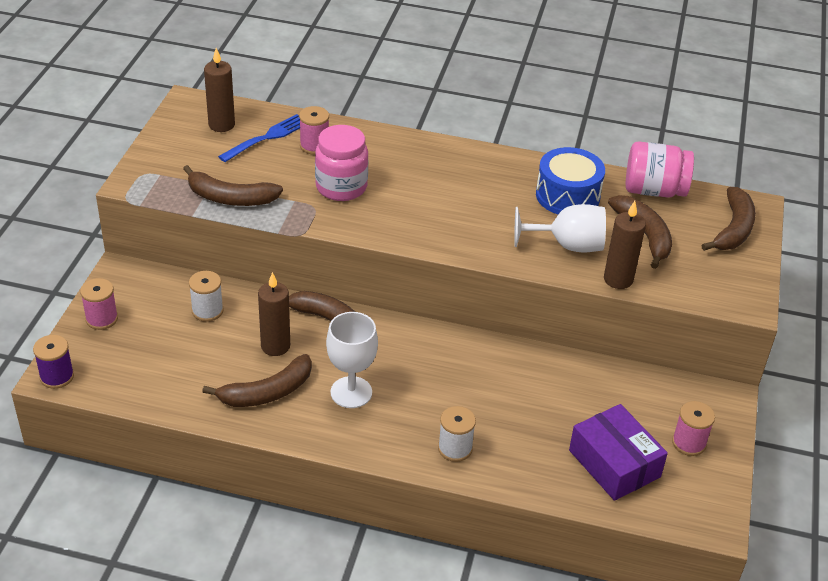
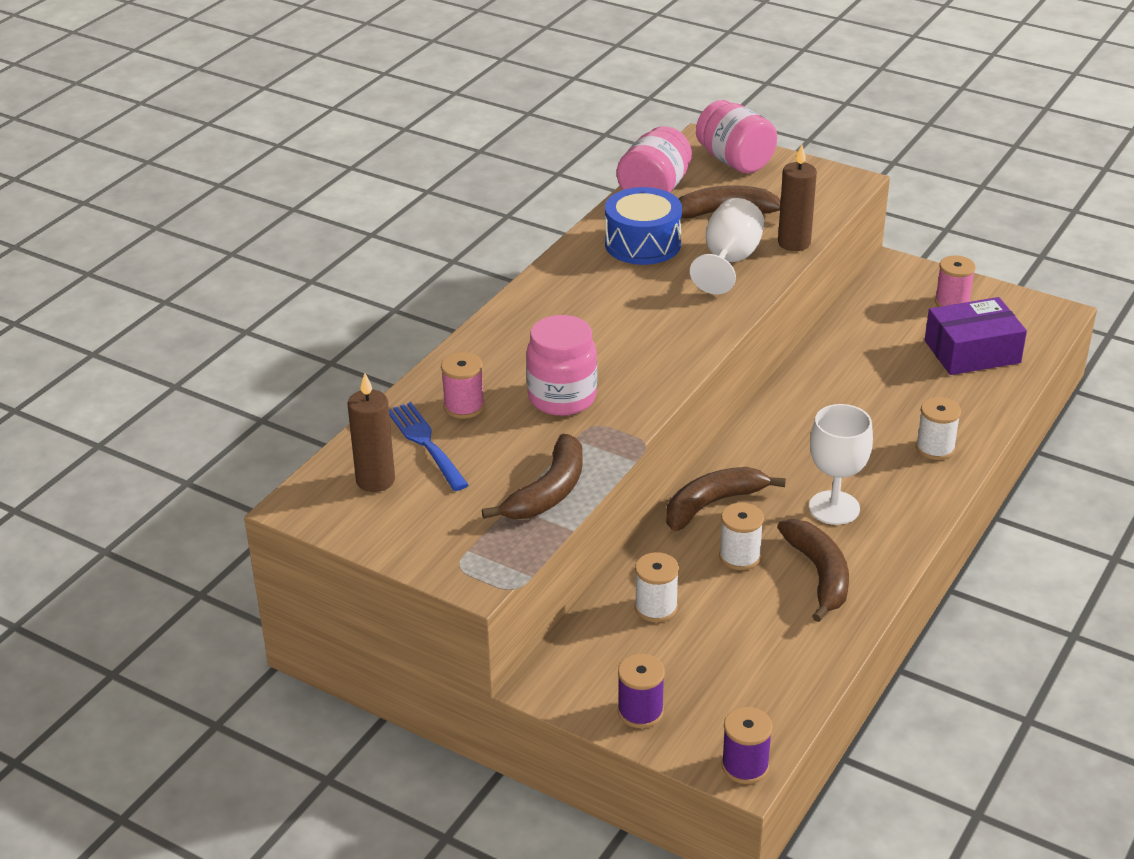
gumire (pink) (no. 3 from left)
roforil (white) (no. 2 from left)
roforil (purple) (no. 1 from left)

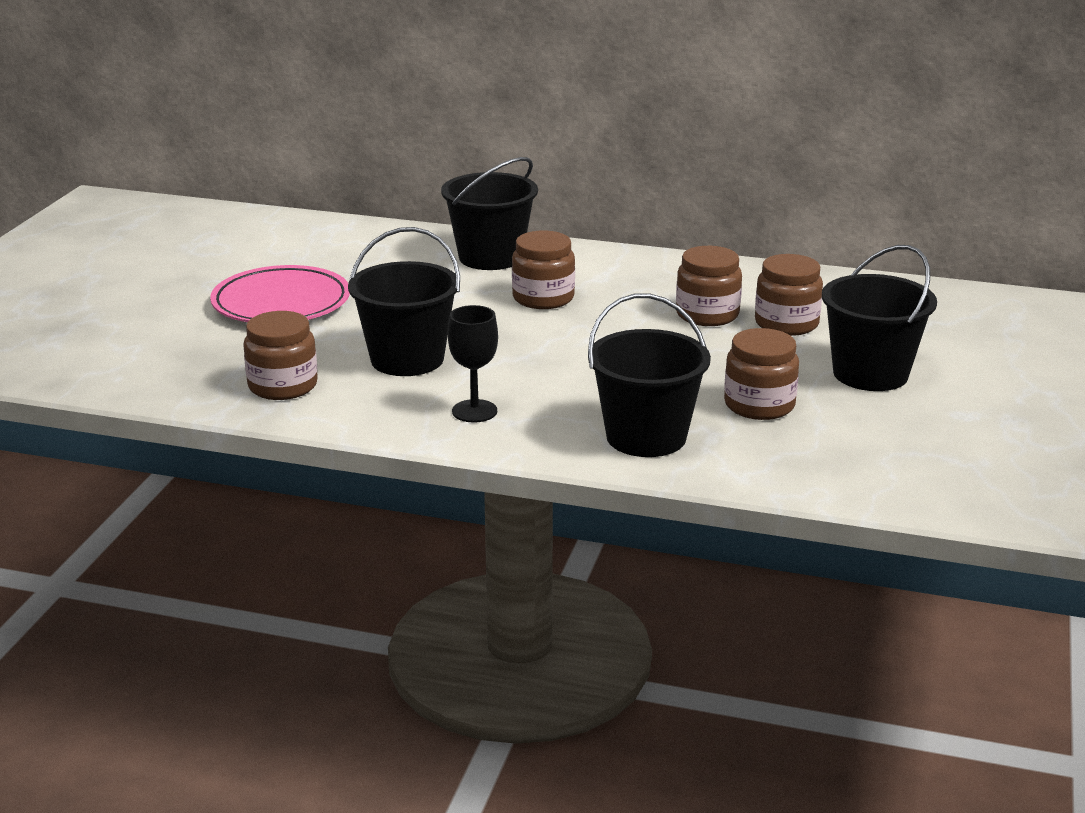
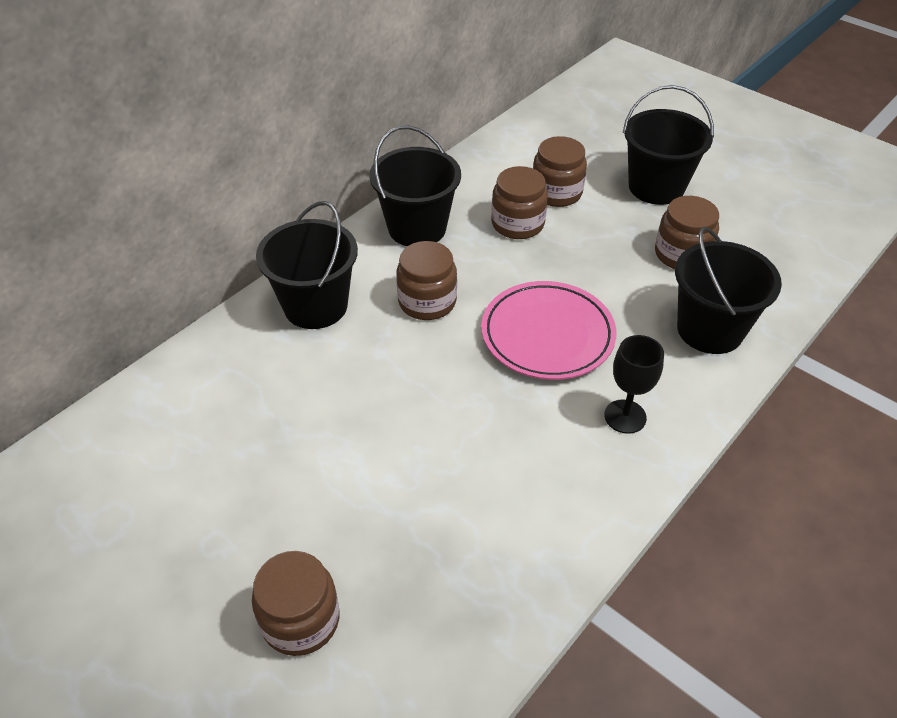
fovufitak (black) (no. 2 from left)
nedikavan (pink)
gumire (brown) (no. 1 from left)

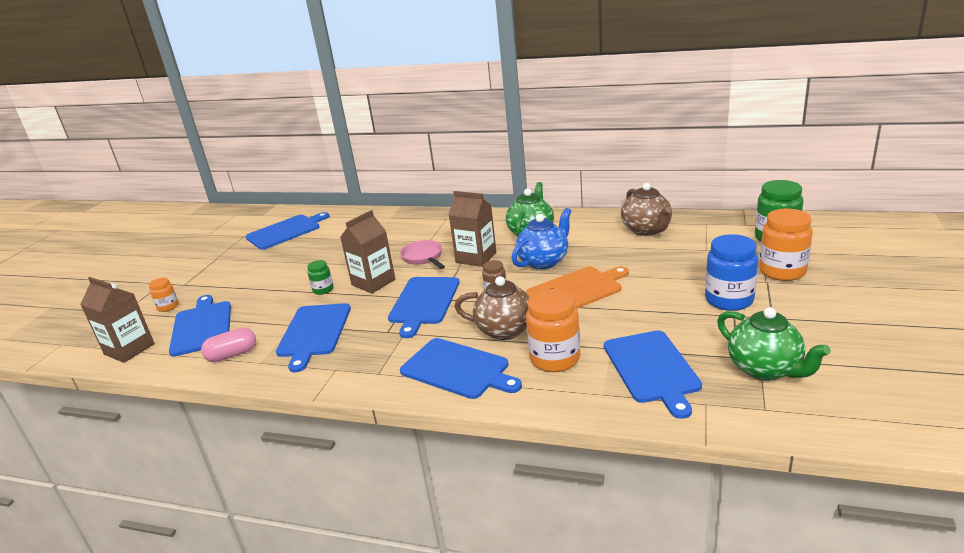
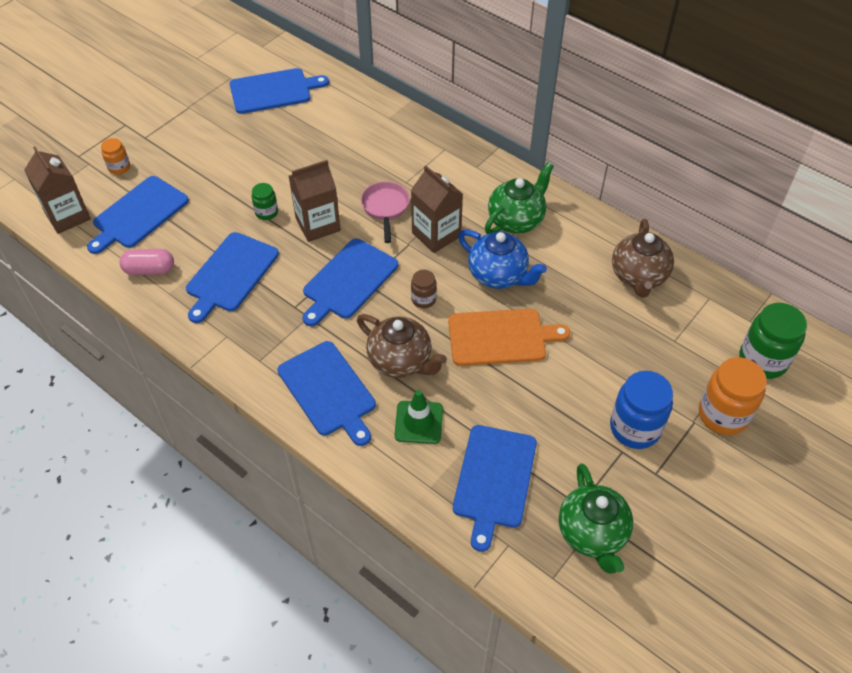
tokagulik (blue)
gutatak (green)
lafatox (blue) (no. 1 from left)

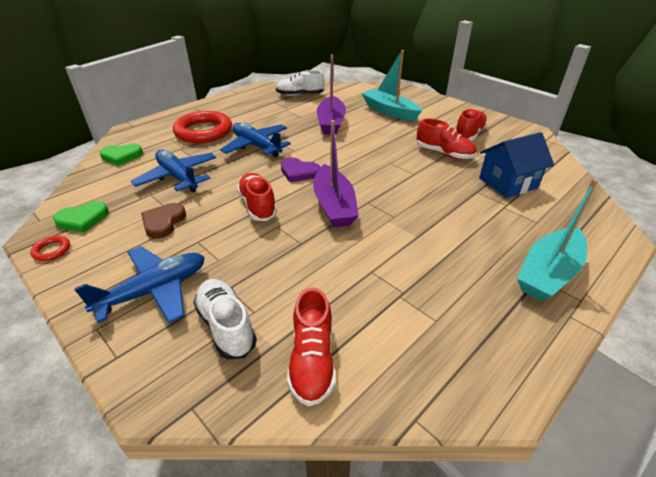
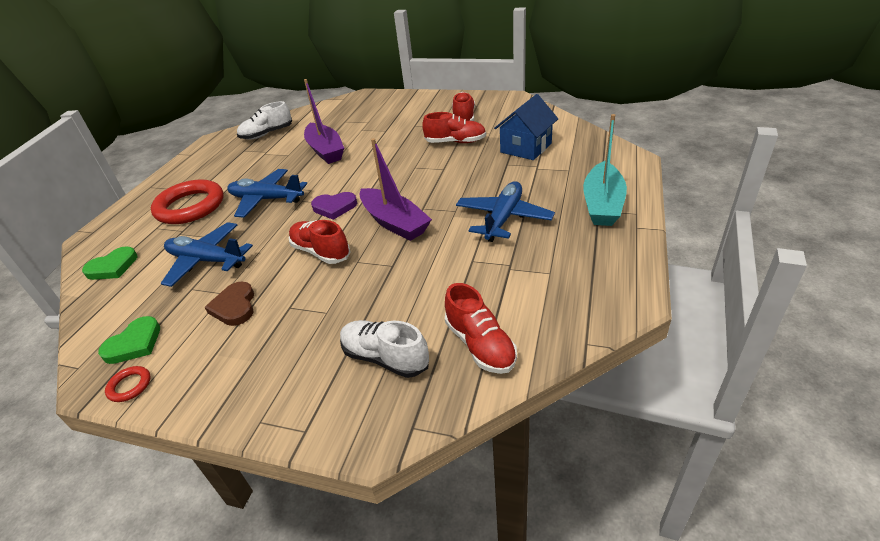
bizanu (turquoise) (no. 1 from left in the first image)
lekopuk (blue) (no. 3 from left)

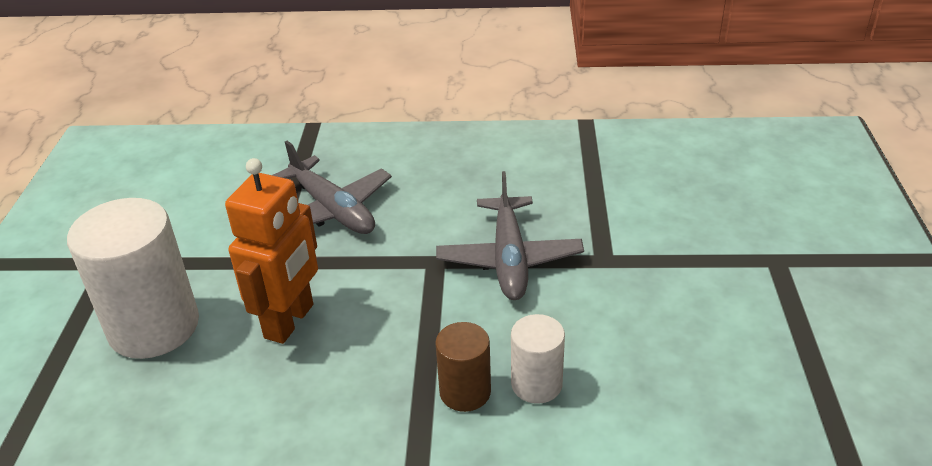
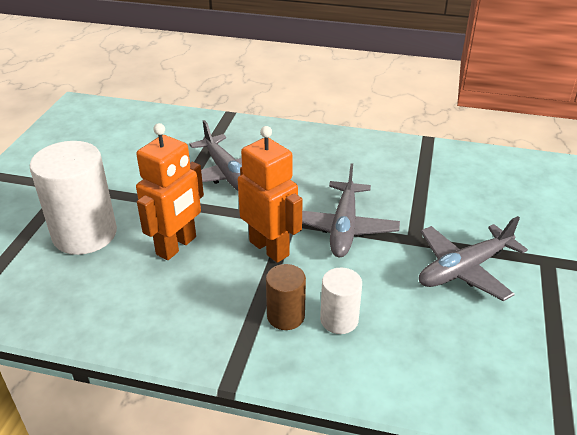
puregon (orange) (no. 2 from left)
lekopuk (grey) (no. 3 from left)

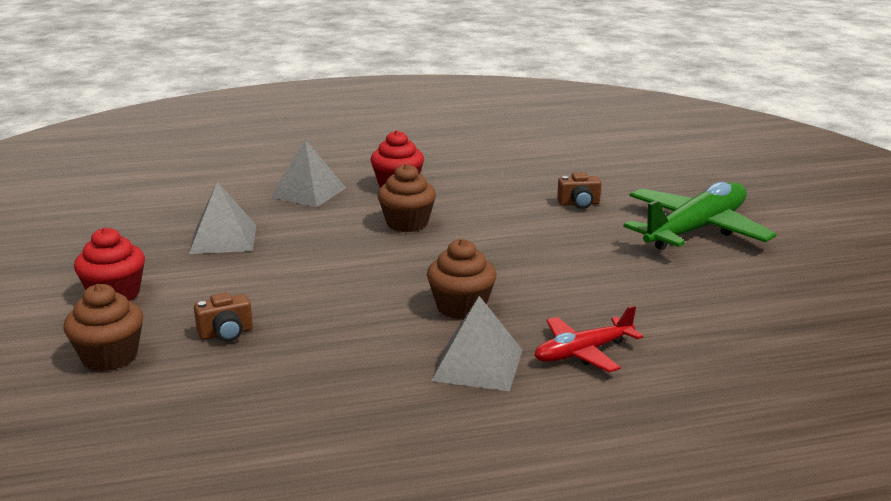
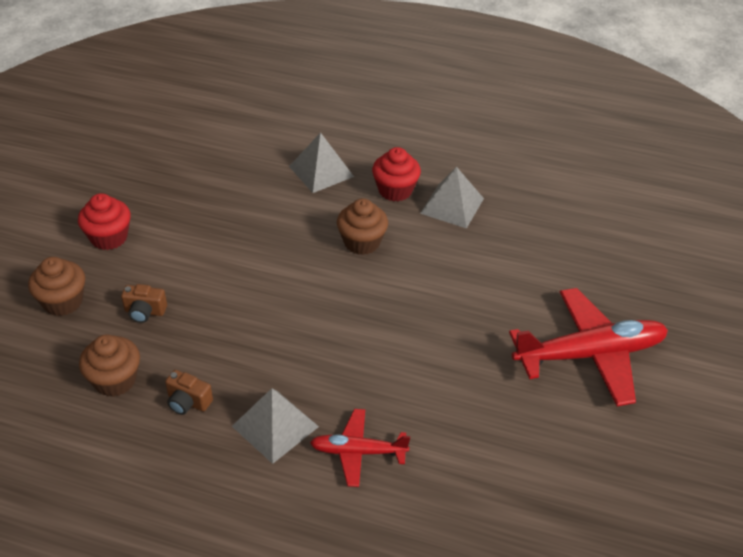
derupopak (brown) (no. 2 from left)
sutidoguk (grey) (no. 3 from left)
lekopuk (red) (no. 2 from left)
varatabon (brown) (no. 2 from left)

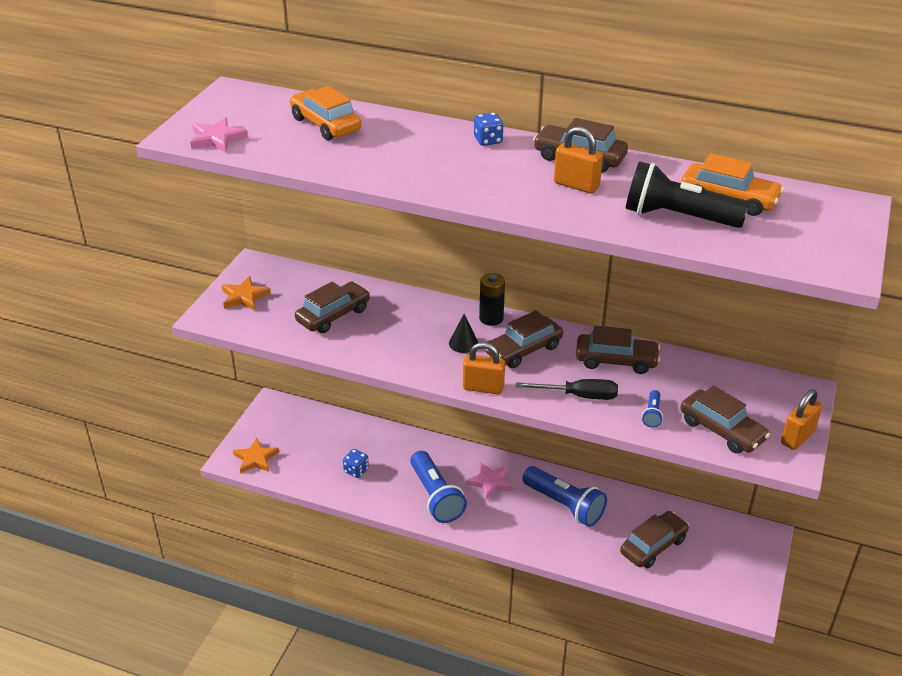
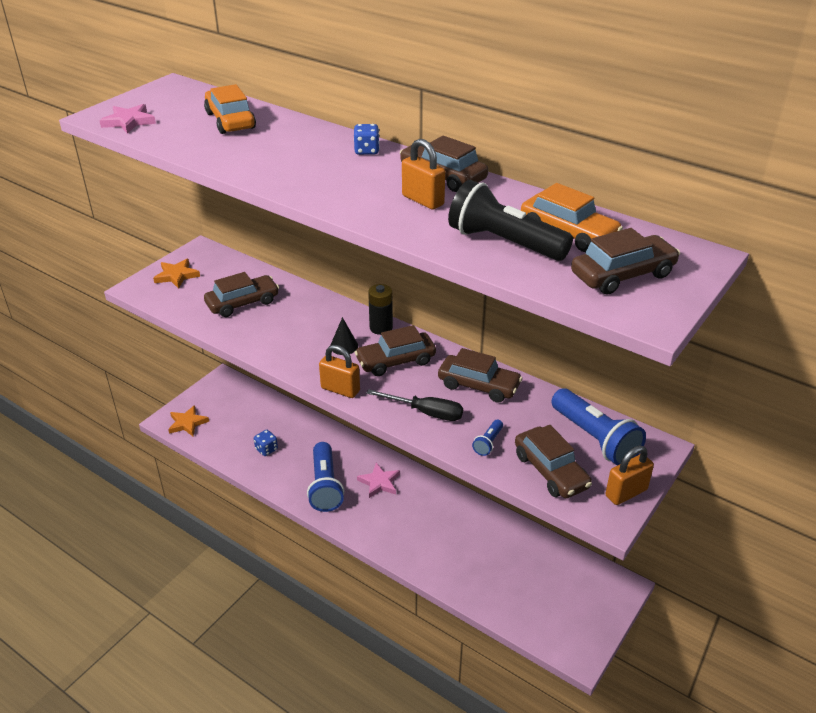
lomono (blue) (no. 3 from left)
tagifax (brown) (no. 6 from left)

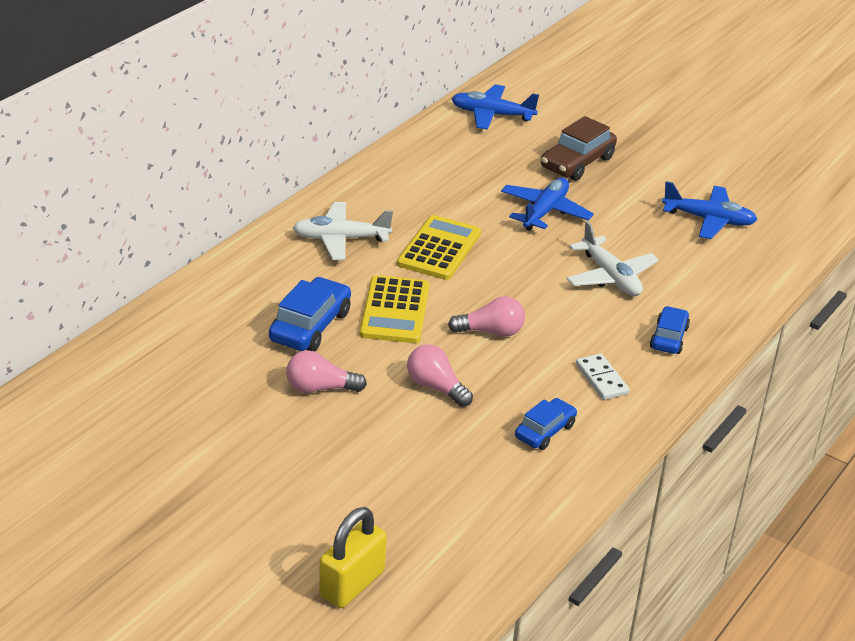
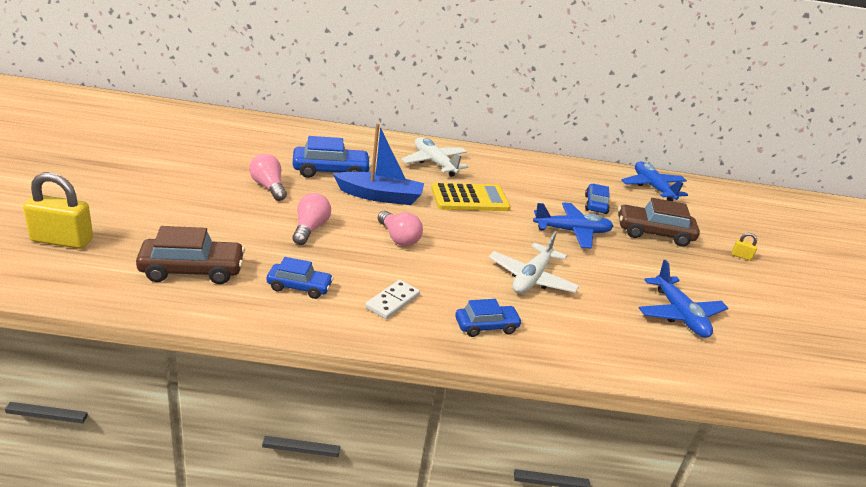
bizanu (blue)
tagifax (blue) (no. 4 from left)
tagifax (brown) (no. 1 from left)
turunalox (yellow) (no. 2 from left)

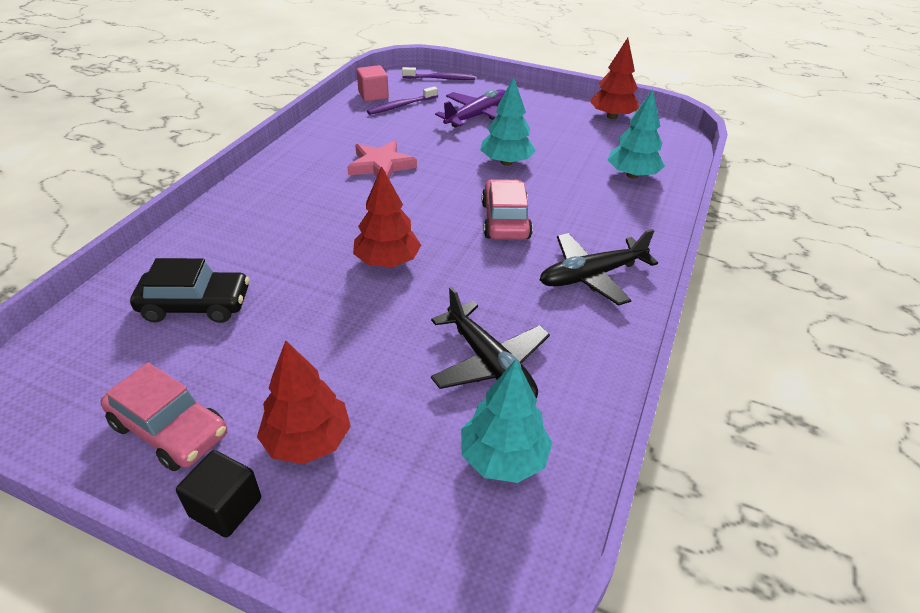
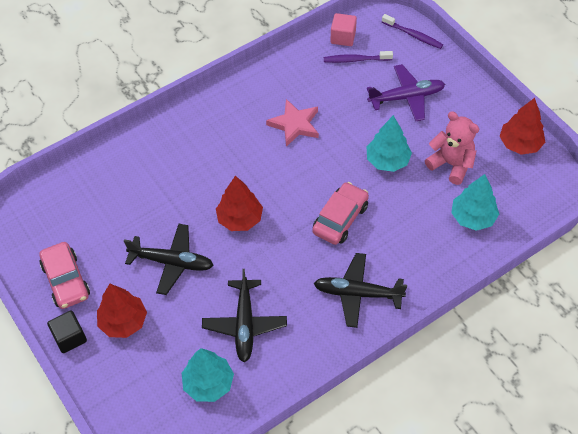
tagifax (black)
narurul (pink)
lekopuk (black) (no. 1 from left)

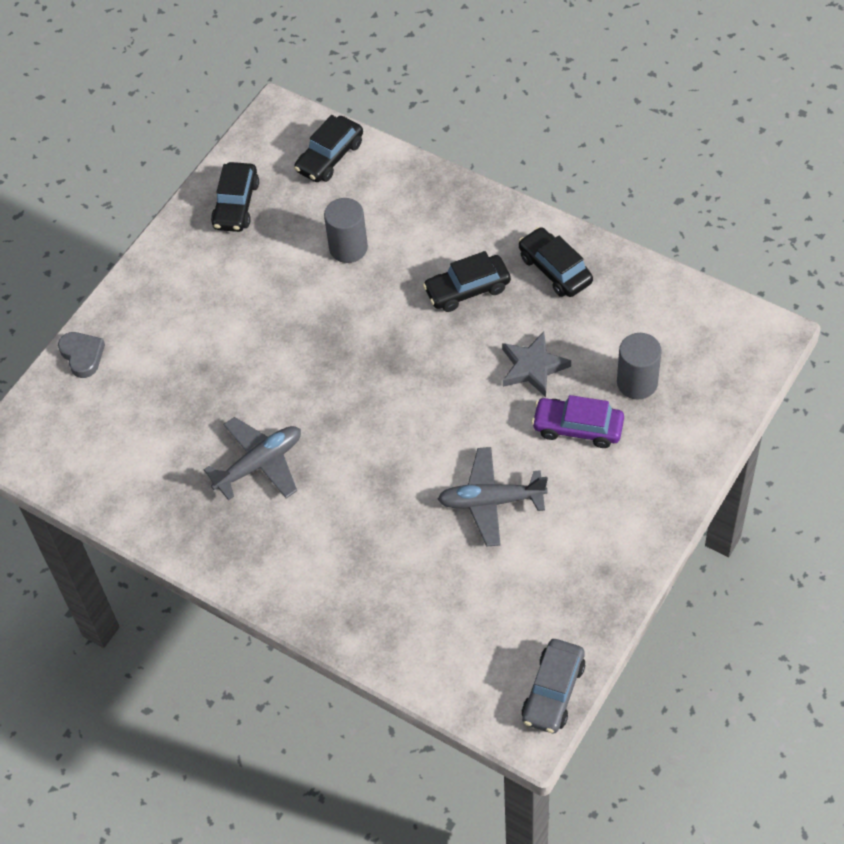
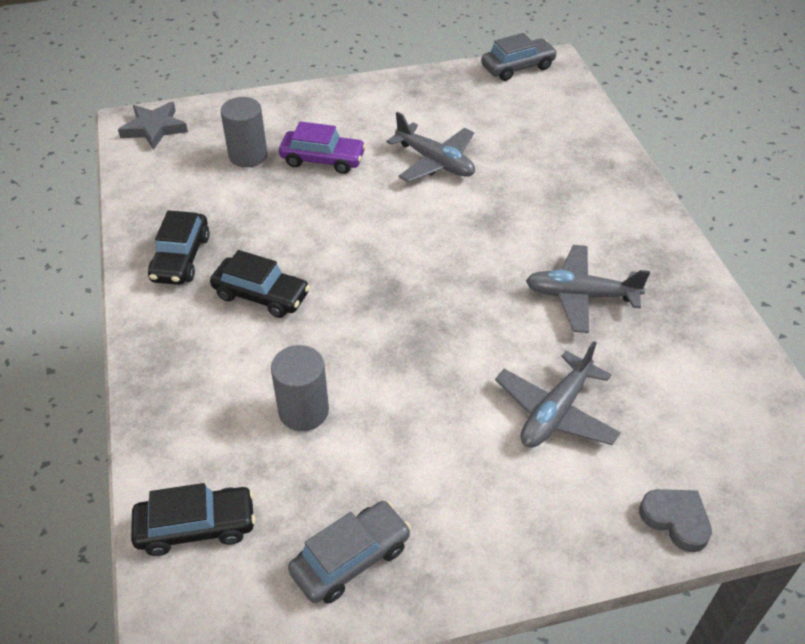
tagifax (grey) (no. 1 from left)
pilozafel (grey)
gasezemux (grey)
tagifax (purple)
lekopuk (grey) (no. 2 from left)

